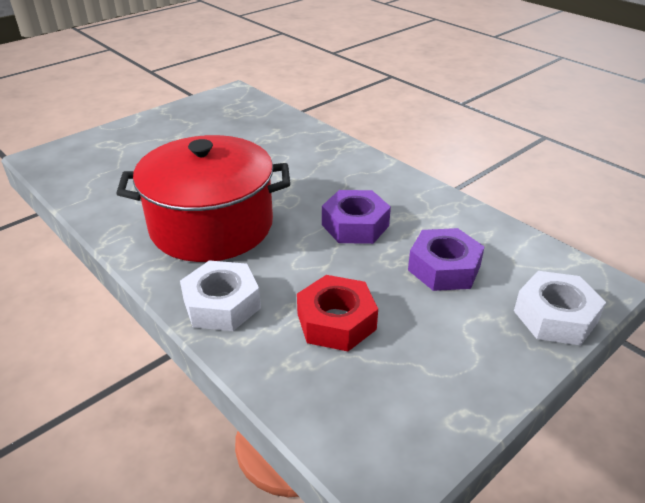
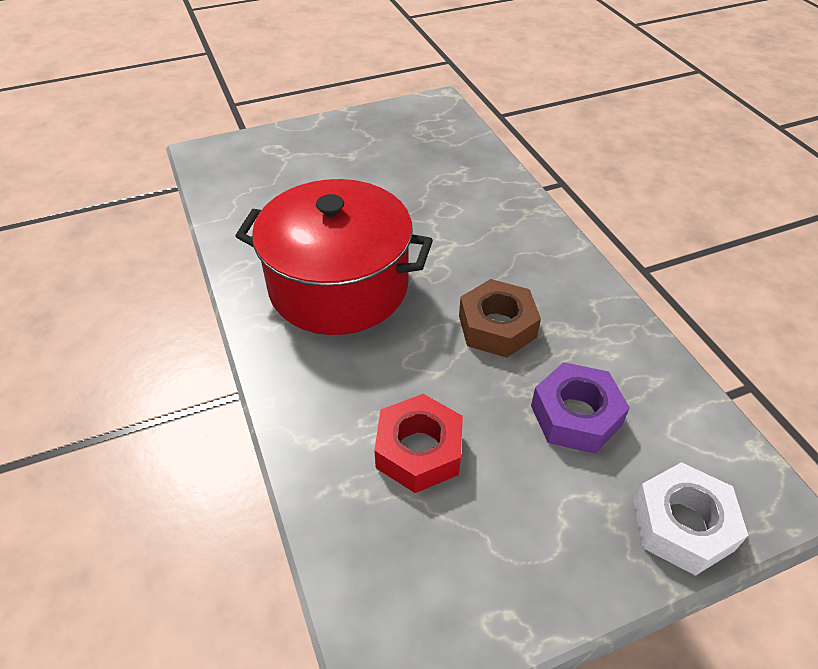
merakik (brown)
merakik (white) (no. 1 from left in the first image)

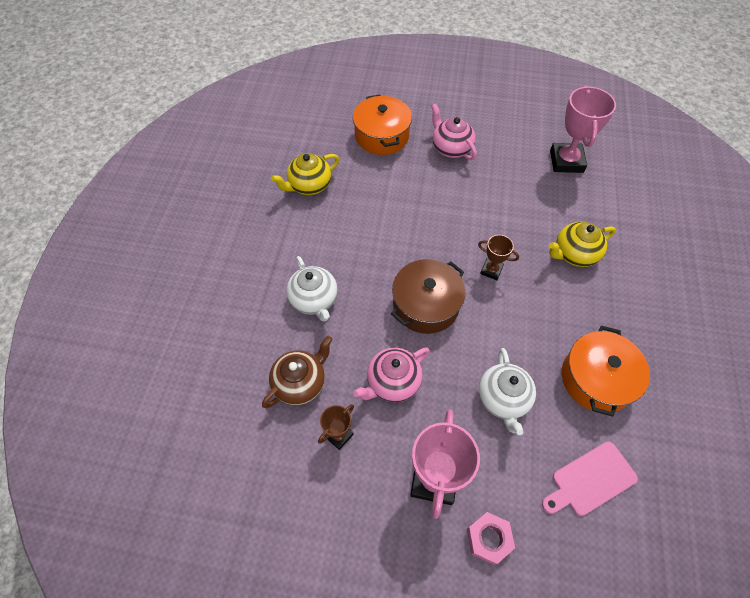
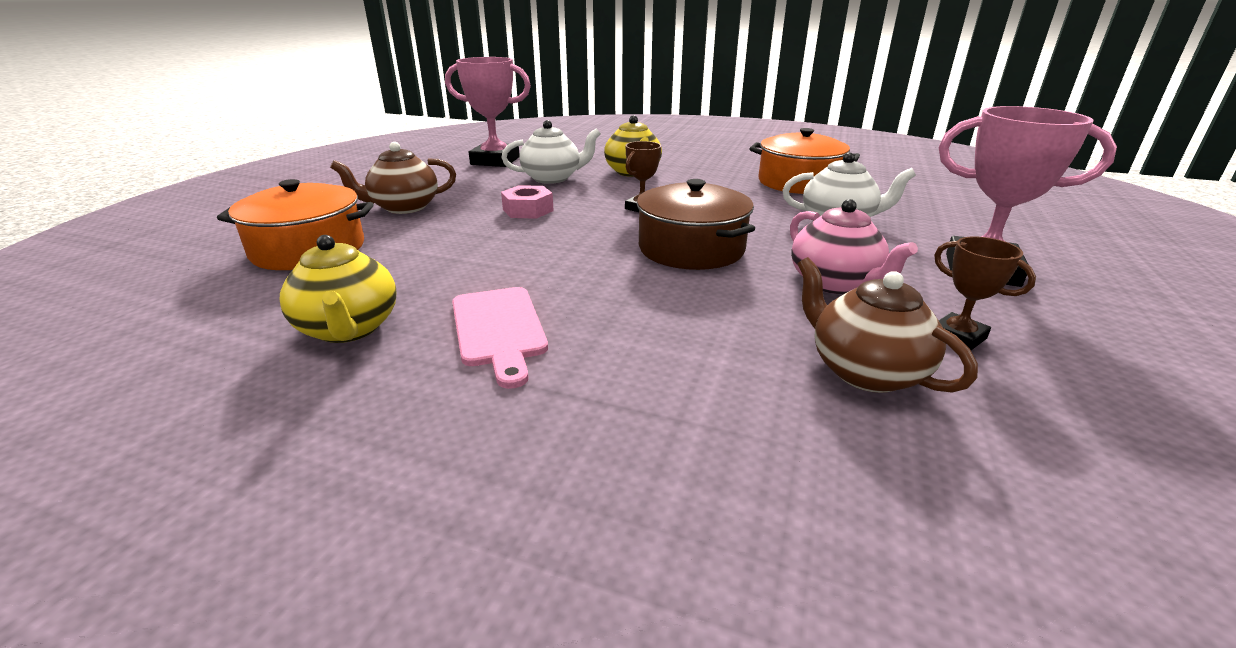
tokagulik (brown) (no. 1 from left)
tokagulik (white) (no. 1 from left)
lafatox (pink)
merakik (pink)

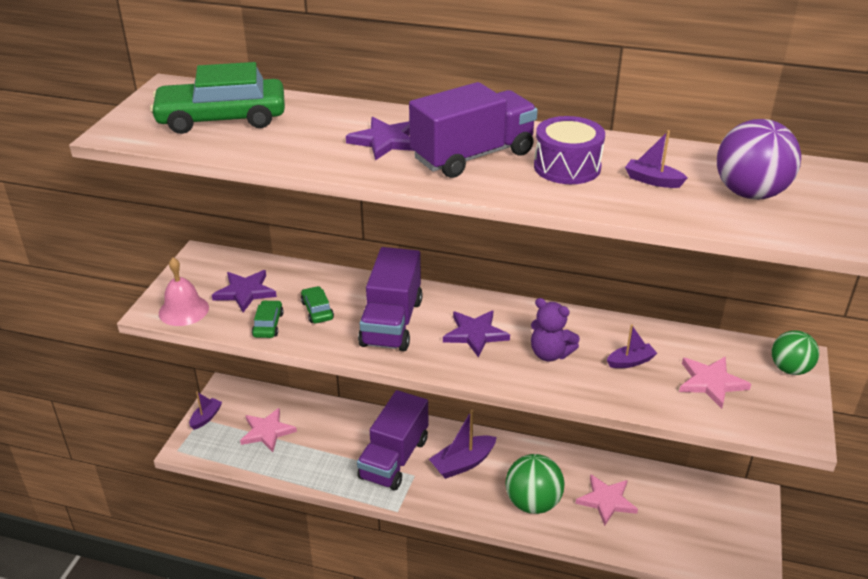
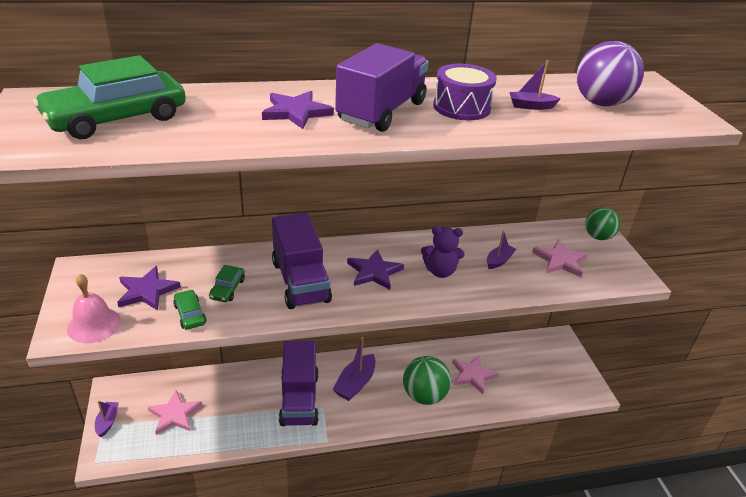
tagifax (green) (no. 3 from left)

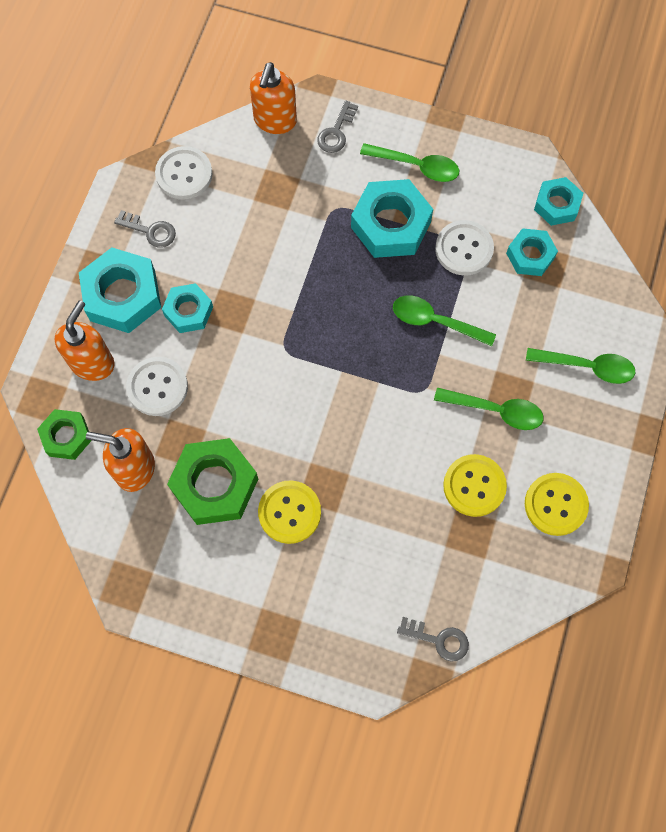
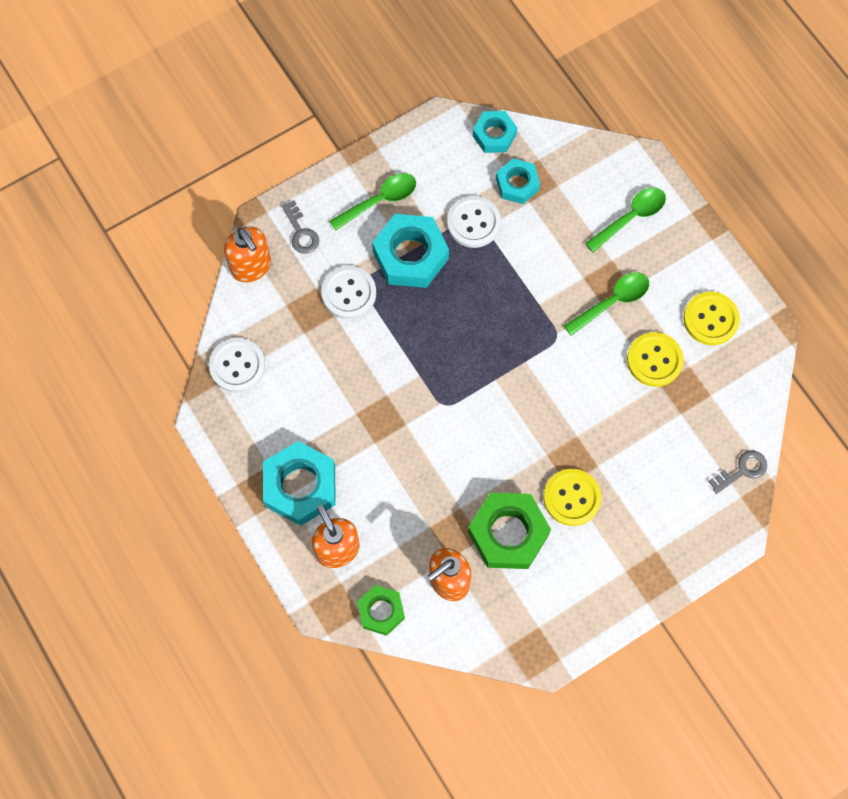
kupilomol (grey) (no. 1 from left in the first image)
merakik (turquoise) (no. 2 from left in the first image)
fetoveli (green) (no. 2 from left in the first image)
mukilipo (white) (no. 2 from left)

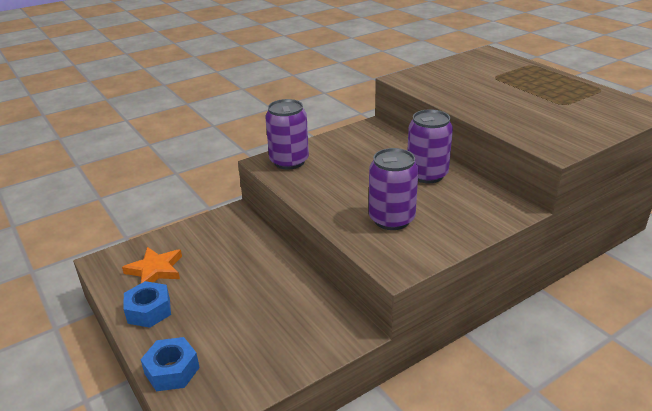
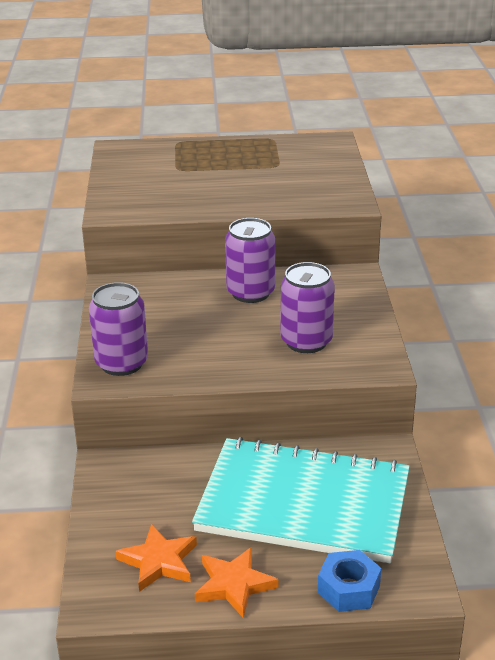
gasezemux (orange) (no. 2 from left)
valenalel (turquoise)

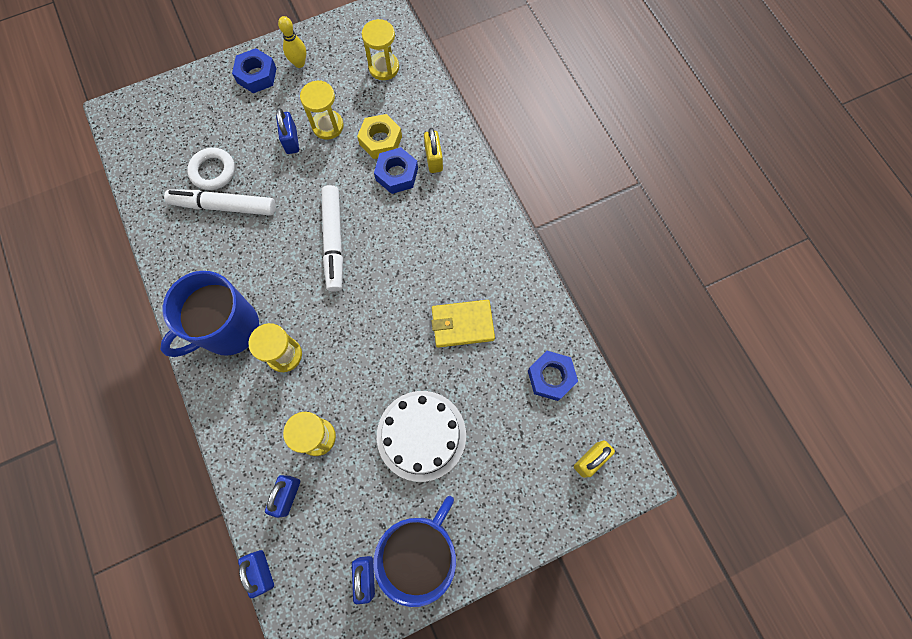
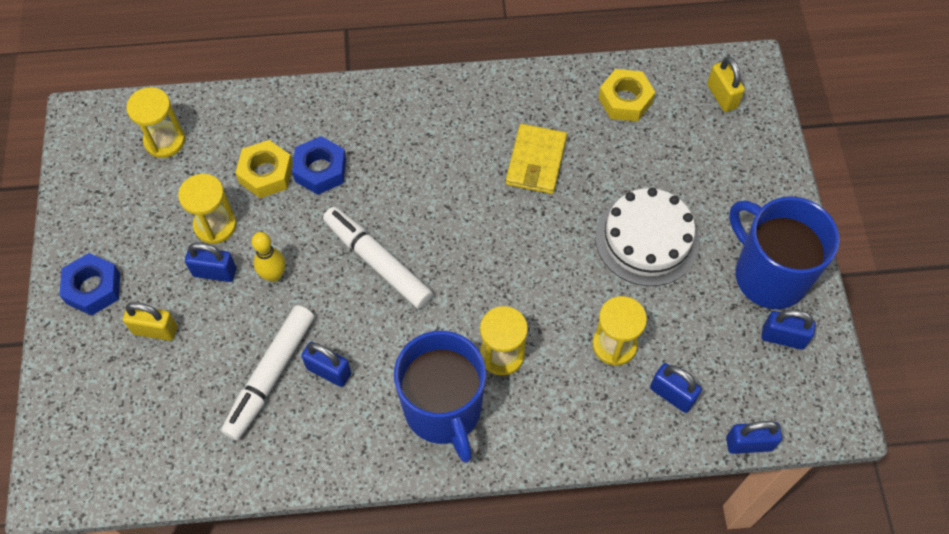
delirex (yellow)
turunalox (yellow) (no. 1 from left)
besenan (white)
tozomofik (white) (no. 2 from left)
merakik (yellow) (no. 2 from left)
turunalox (blue) (no. 2 from left)

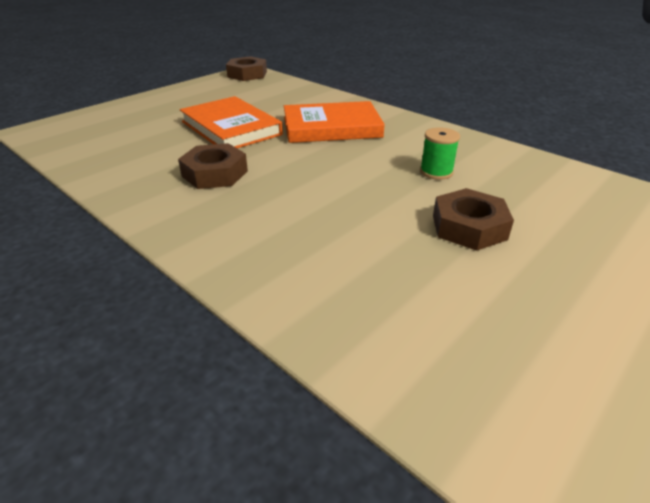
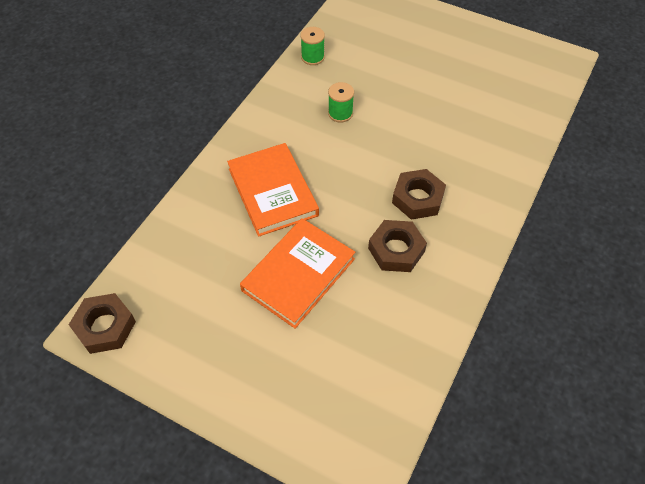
merakik (brown) (no. 3 from left)
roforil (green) (no. 1 from left)

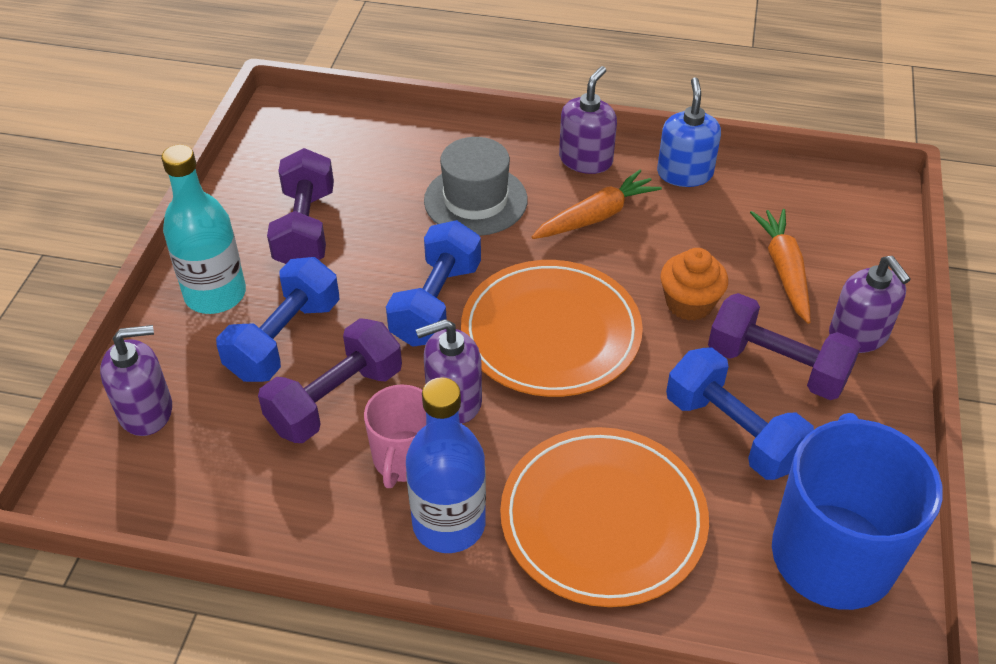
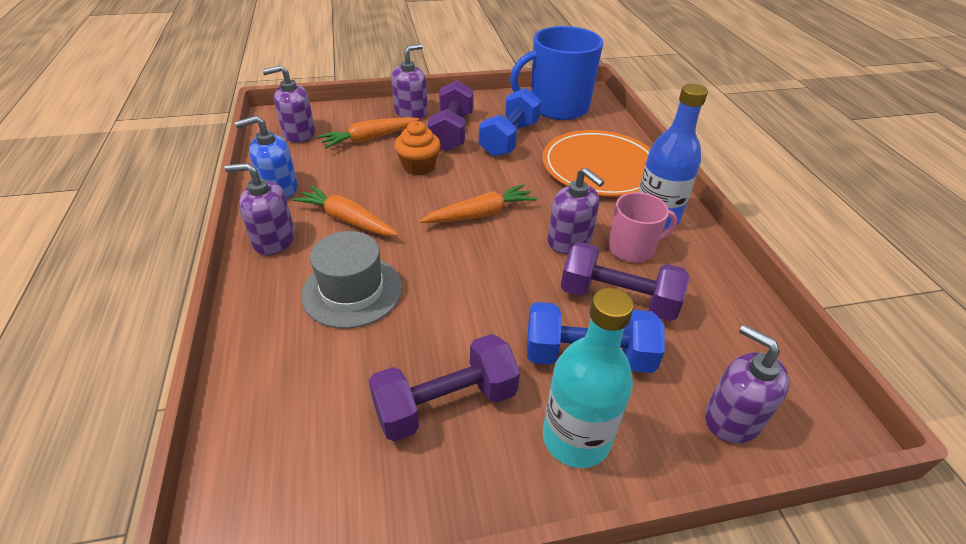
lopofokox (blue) (no. 2 from left in the first image)
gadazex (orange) (no. 3 from left)
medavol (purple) (no. 2 from left)

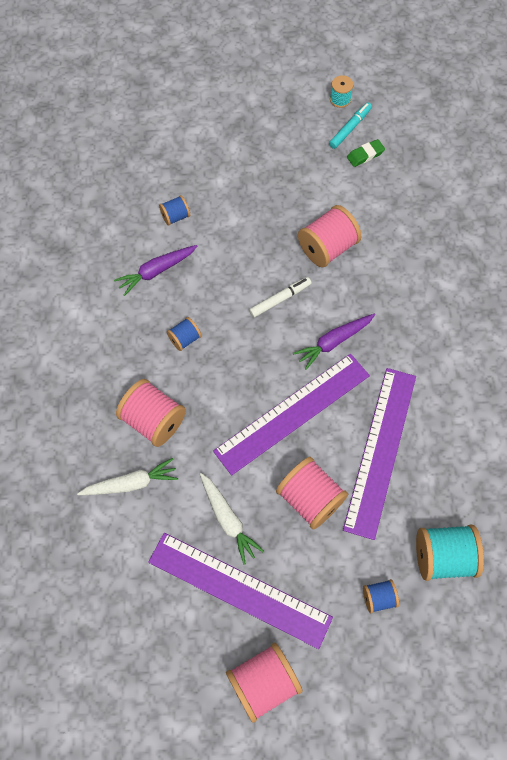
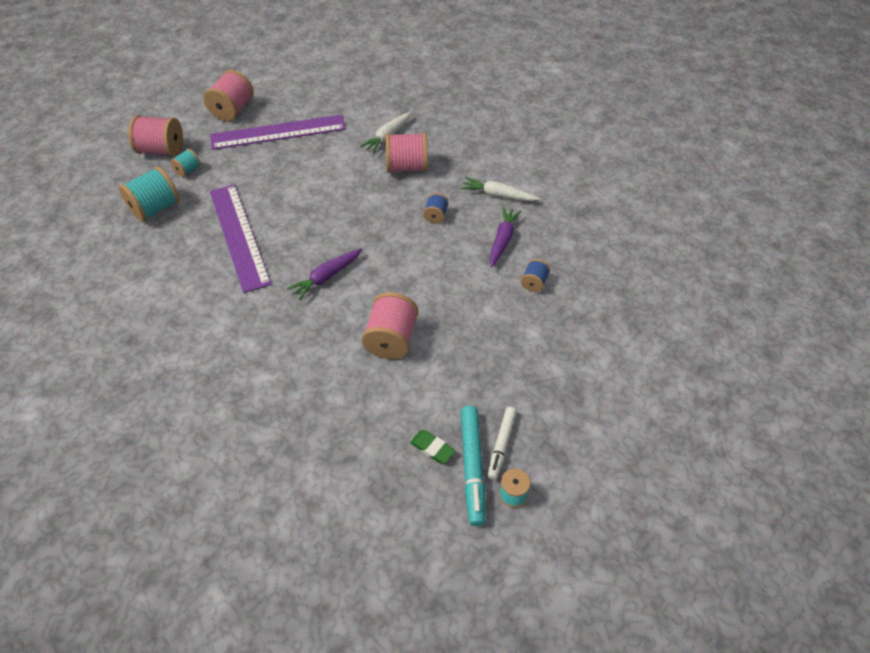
tozomofik (turquoise)
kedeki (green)
tozomofik (white)
gadazex (purple) (no. 1 from left)
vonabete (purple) (no. 2 from left in the first image)
roforil (pink) (no. 1 from left)
gadazex (white) (no. 2 from left)
roforil (turquoise) (no. 2 from left)

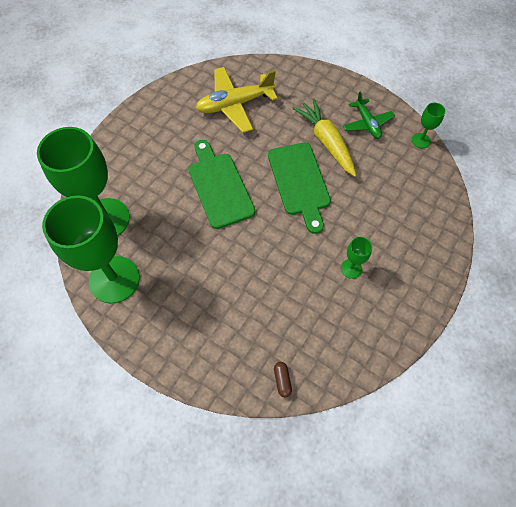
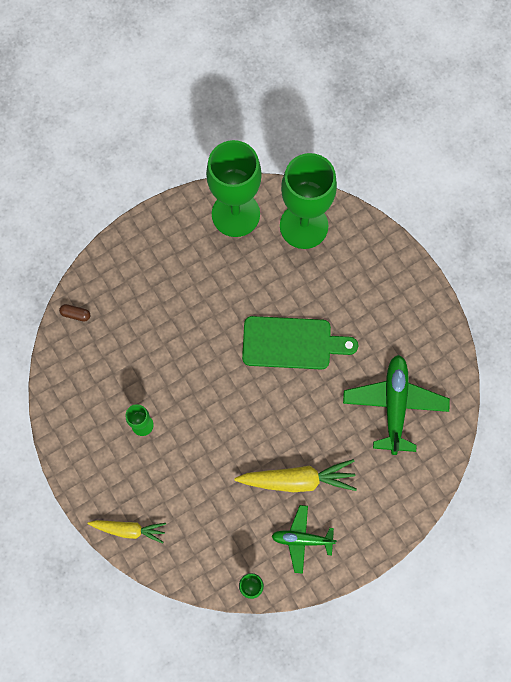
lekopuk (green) (no. 2 from left)
lafatox (green) (no. 2 from left in the first image)
gadazex (yellow) (no. 1 from left)

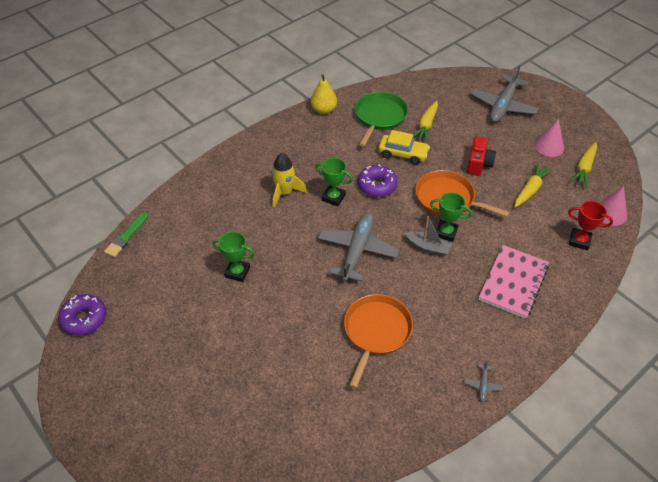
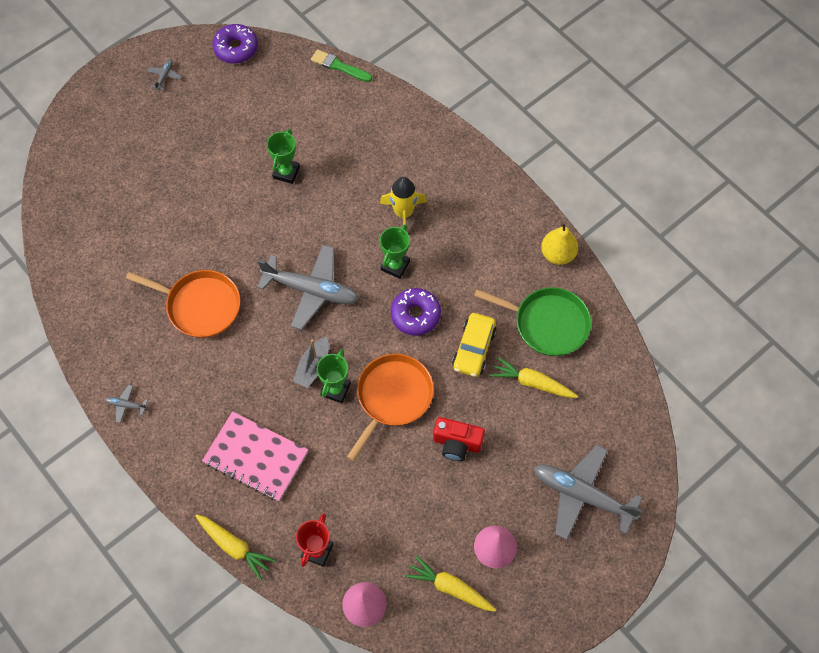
gadazex (yellow) (no. 1 from left)
lekopuk (grey) (no. 2 from left)

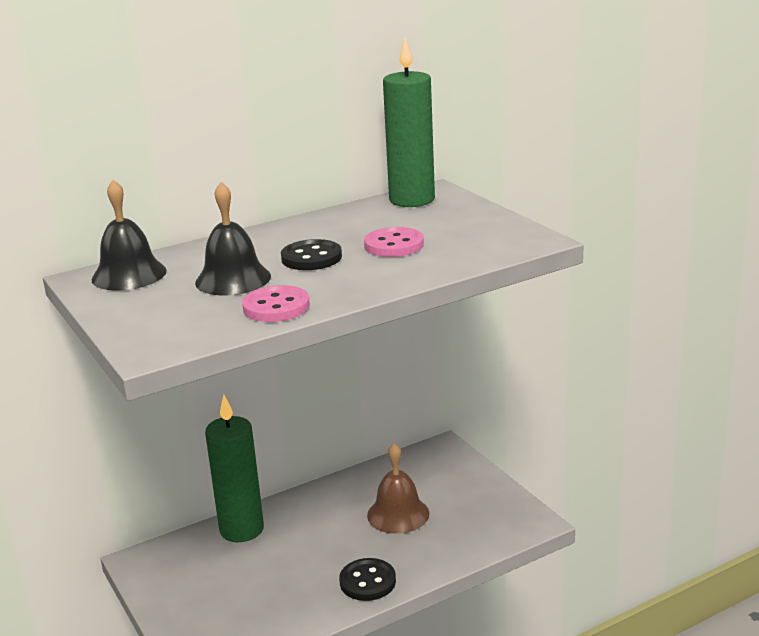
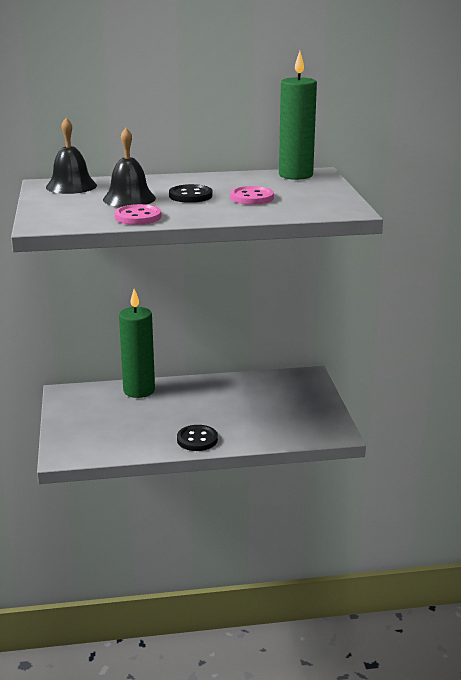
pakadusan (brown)

